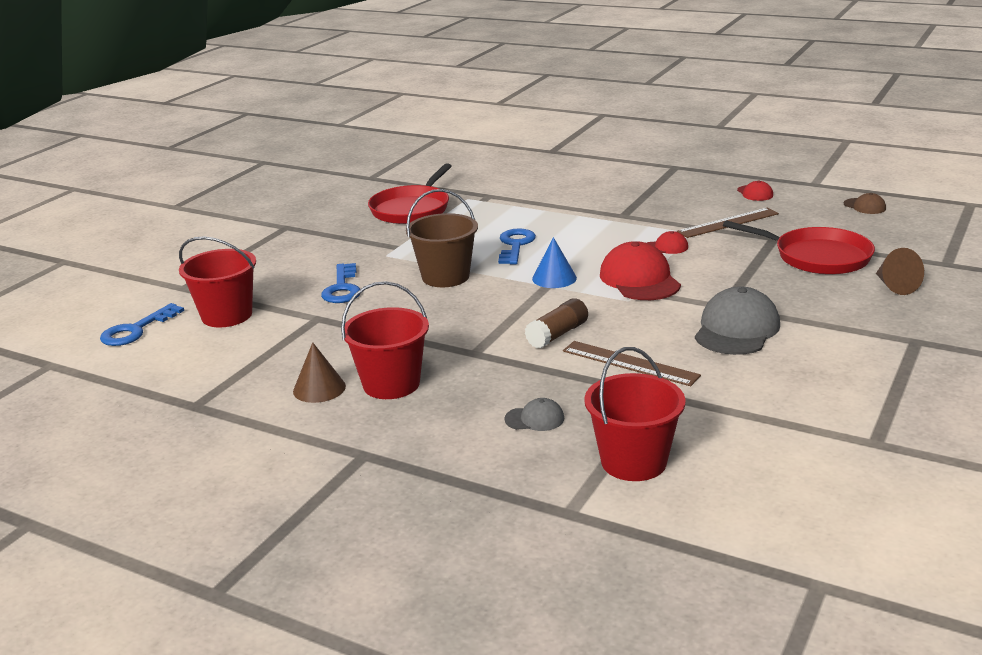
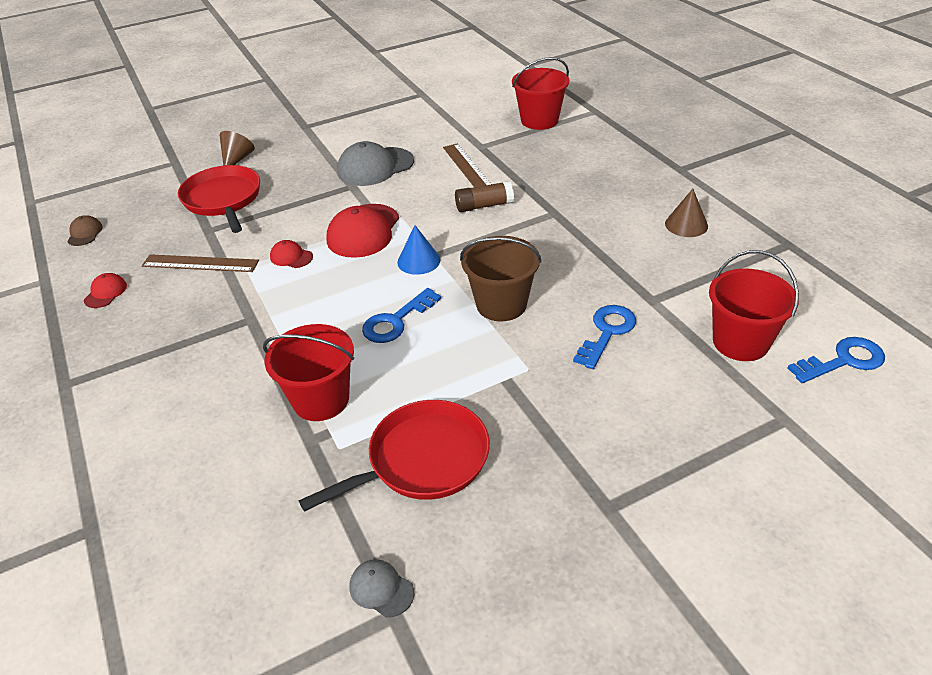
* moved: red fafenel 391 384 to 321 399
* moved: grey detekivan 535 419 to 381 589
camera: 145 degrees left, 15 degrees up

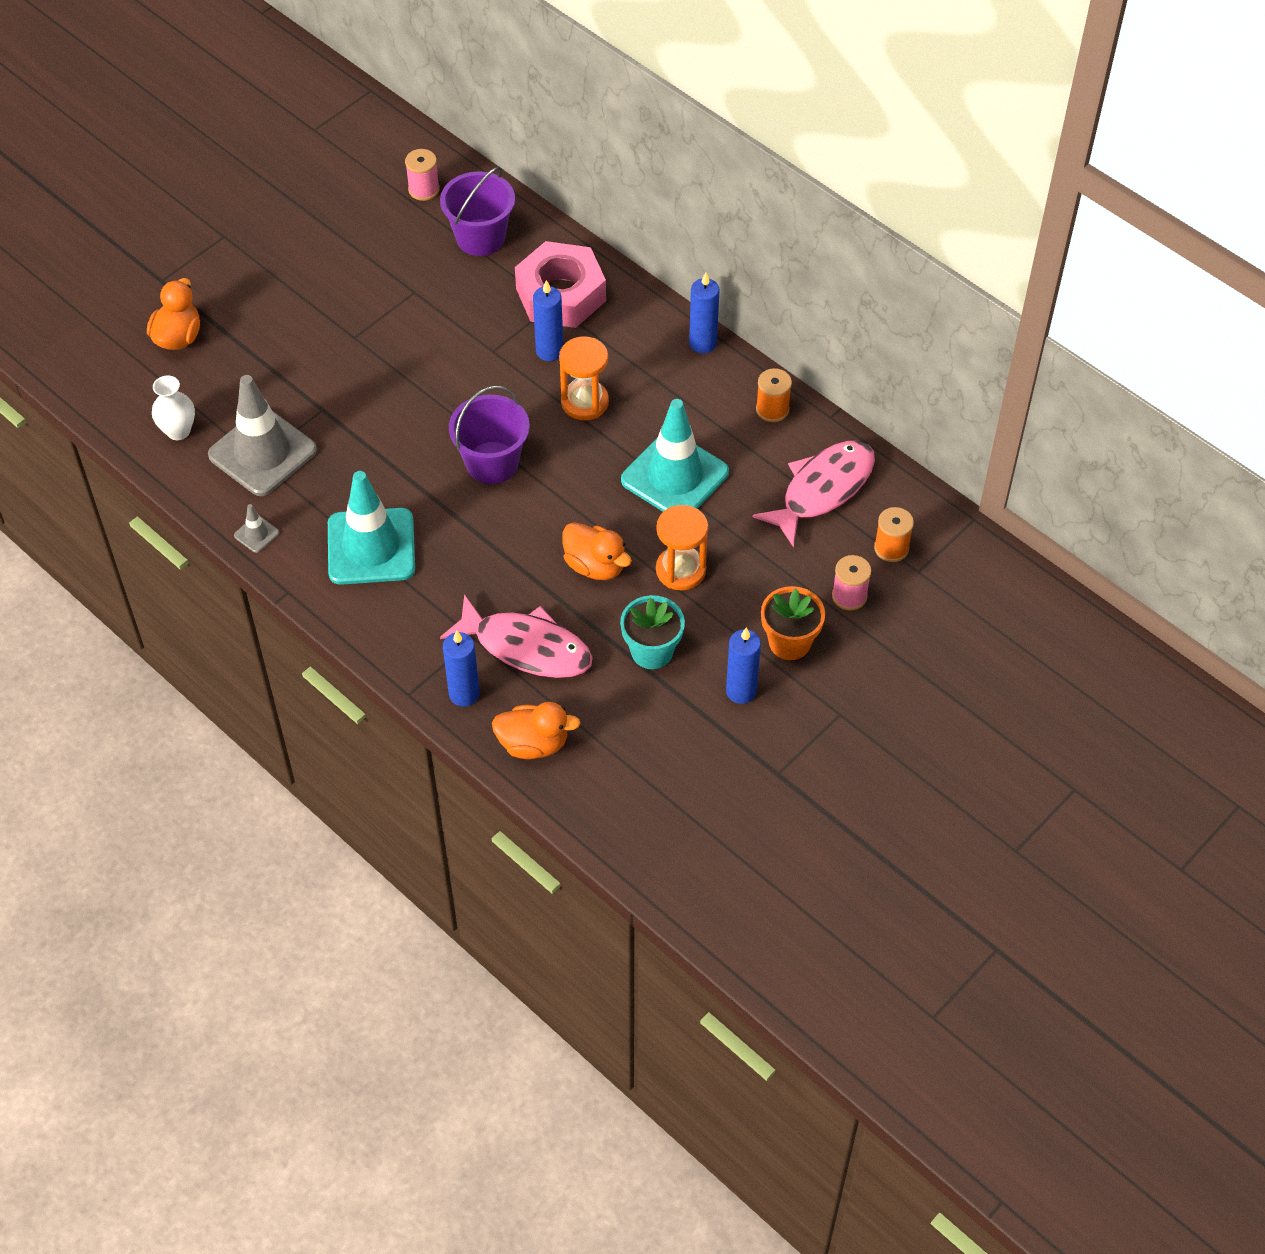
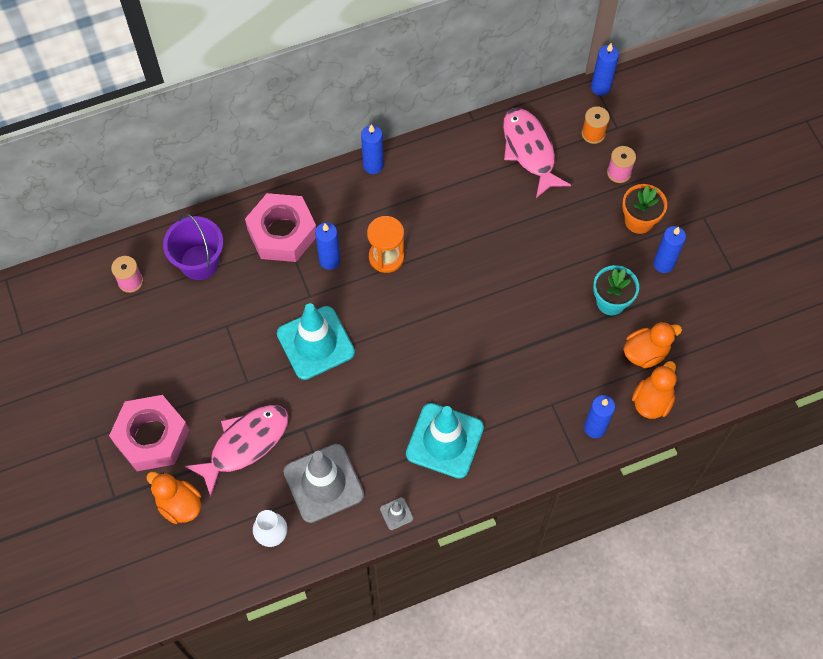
* removed: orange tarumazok 772 409
* removed: purple fafenel 492 463
* moved: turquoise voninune 675 476 to 315 343
* removed: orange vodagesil 681 570
* moved: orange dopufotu 595 565 to 646 352
* moved: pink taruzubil 526 647 to 245 444
* added: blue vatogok 600 87
* added: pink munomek 152 437
camera: 65 degrees left, 10 degrees up

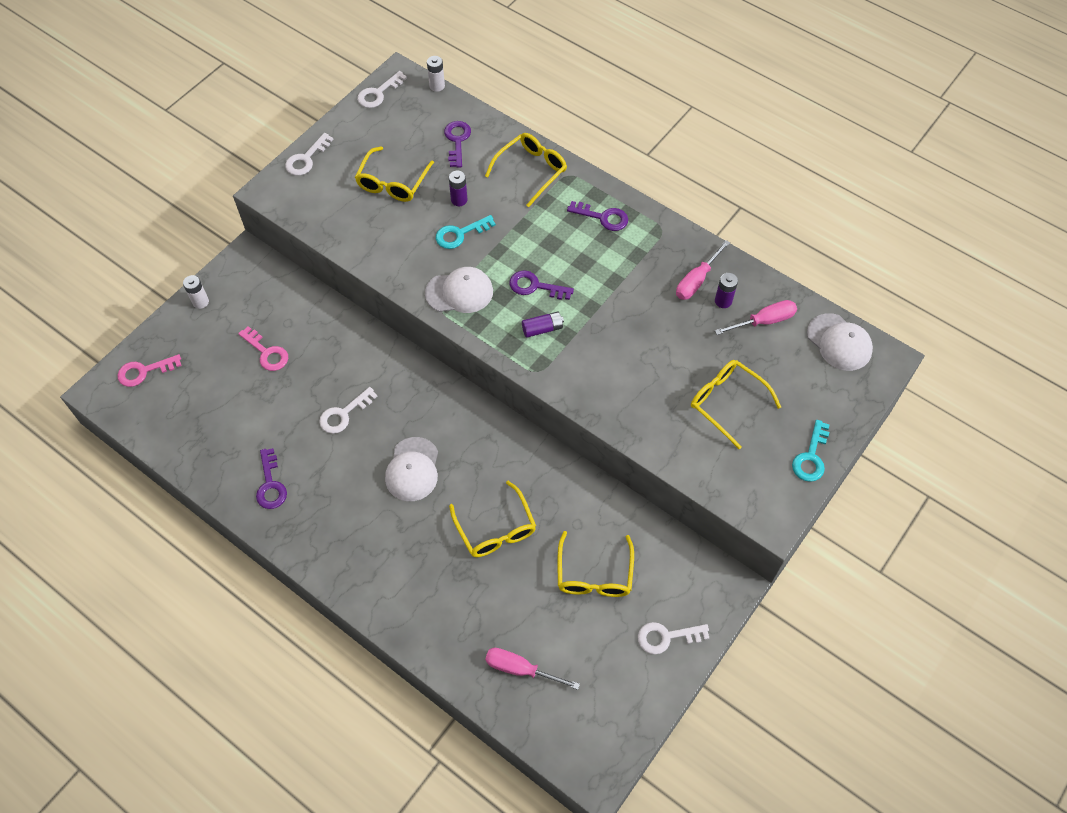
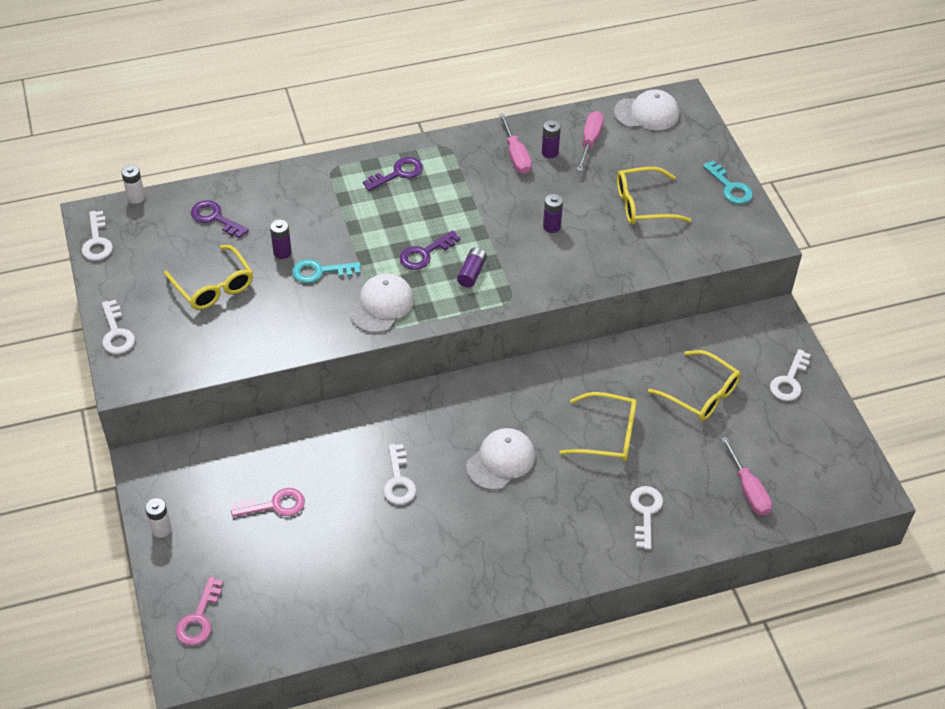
* removed: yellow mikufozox 531 171
* turned: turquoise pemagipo 460 234 = 320 271 75 degrees clockwise
* turned: white detekivan 412 469 = 501 461 90 degrees counterclockwise
* removed: purple pemagipo 270 485
* turned: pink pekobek 520 669 = 748 489 75 degrees counterclockwise
* added: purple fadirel 551 226
* added: white pemagipo 645 512
camera: 55 degrees left, 10 degrees down

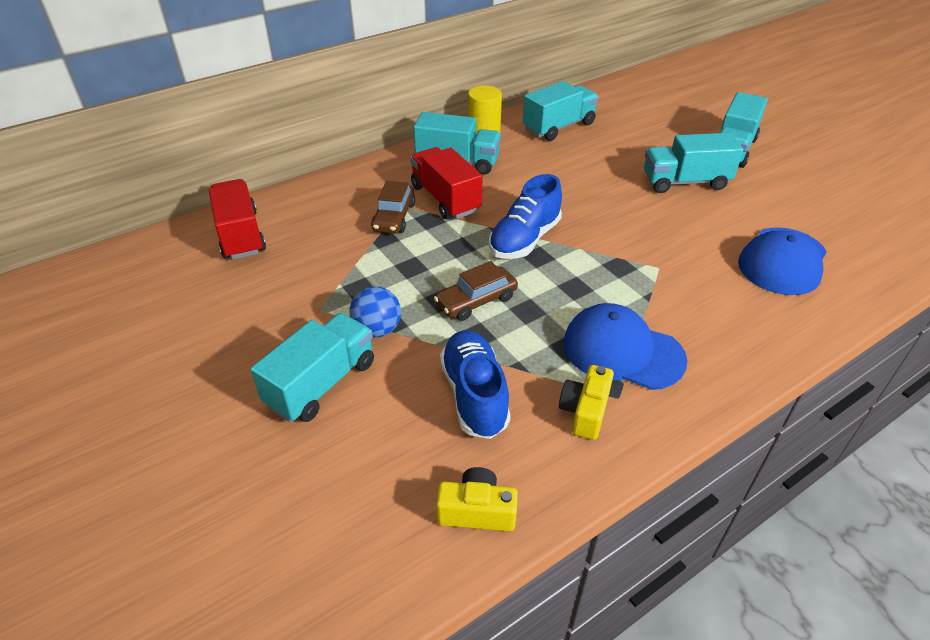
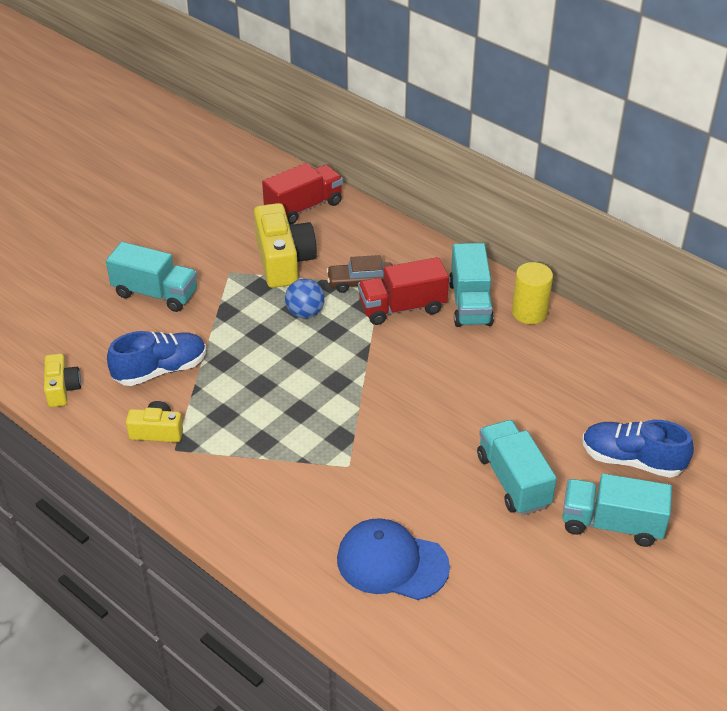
* removed: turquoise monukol 559 127
* turned: red monukol 445 199 = 402 308 150 degrees counterclockwise
* moved: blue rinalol 524 239 to 632 460
* removed: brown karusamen 476 301
* moved: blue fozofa 377 330 to 305 313
* removed: blue detekivan 622 351
* added: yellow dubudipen 283 261
camera: 75 degrees right, 0 degrees up

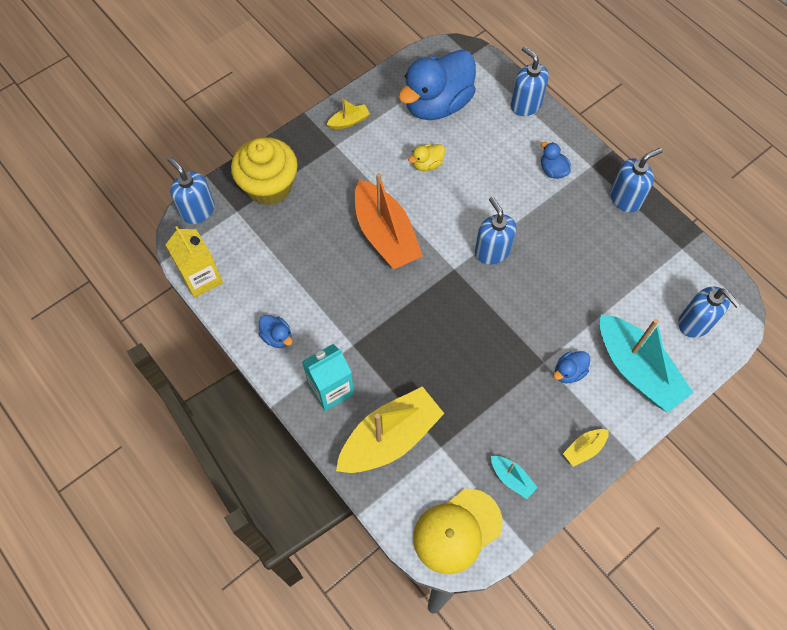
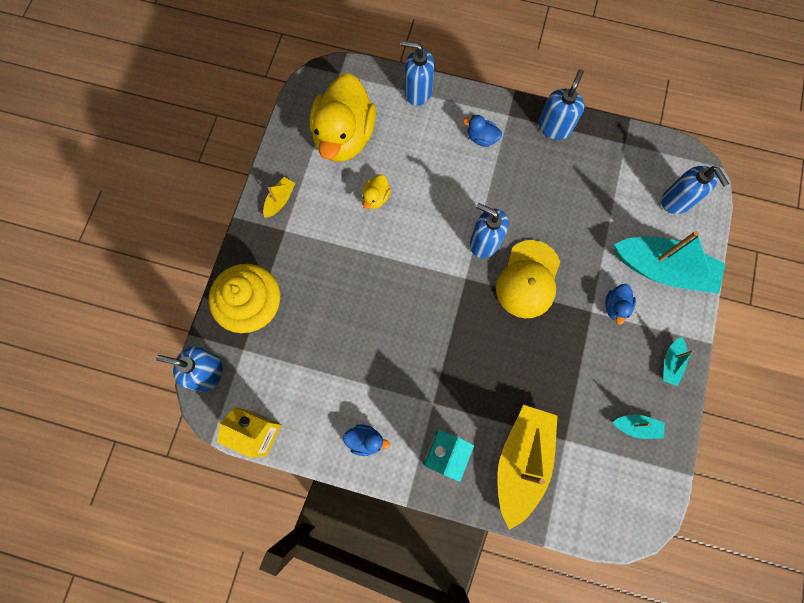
* recoloured: blue dopufotu 437 104 to yellow dopufotu 344 137
* removed: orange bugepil 385 235
* turned: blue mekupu 695 323 = 677 201 45 degrees clockwise
* recoloured: yellow bugepil 584 449 to turquoise bugepil 671 363
* moved: yellow detekivan 457 531 to 528 279
camera: 35 degrees left, 10 degrees up

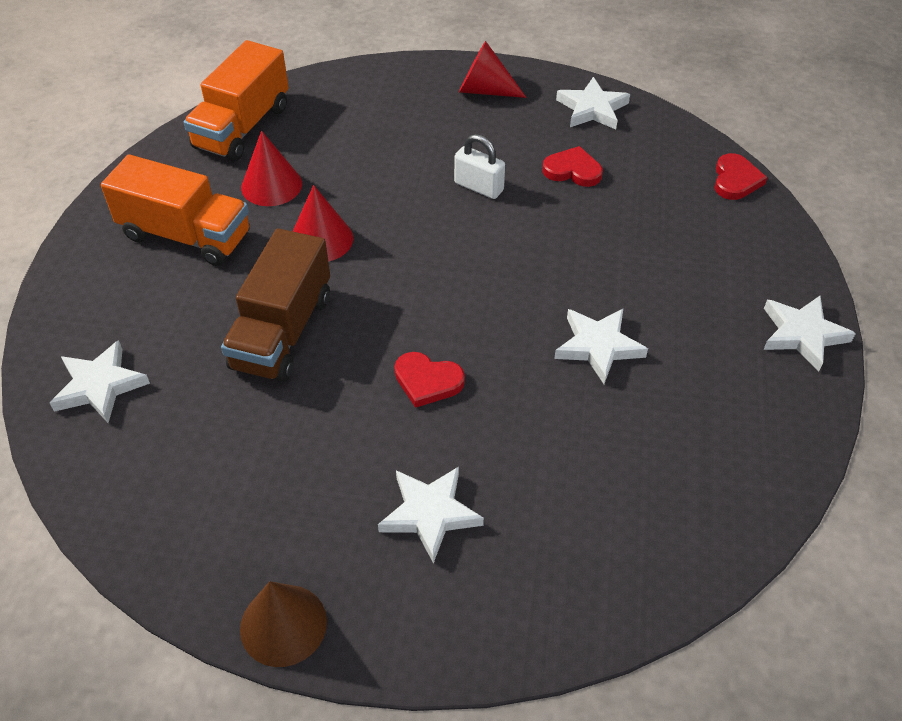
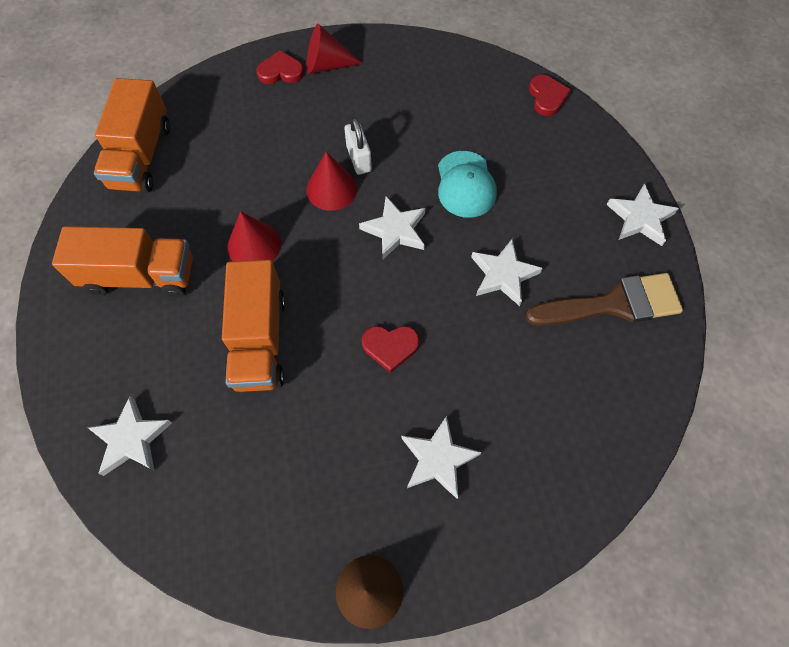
* moved: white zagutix 592 109 to 395 230
* moved: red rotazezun 271 185 to 331 189
* turned: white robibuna 479 187 = 359 159 60 degrees clockwise
* moved: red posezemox 572 170 to 281 71
* recoloured: brown monukol 282 332 to orange monukol 259 340
* added: turquoise detekivan 465 184
* added: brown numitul 613 304
camera: 20 degrees left, 15 degrees up

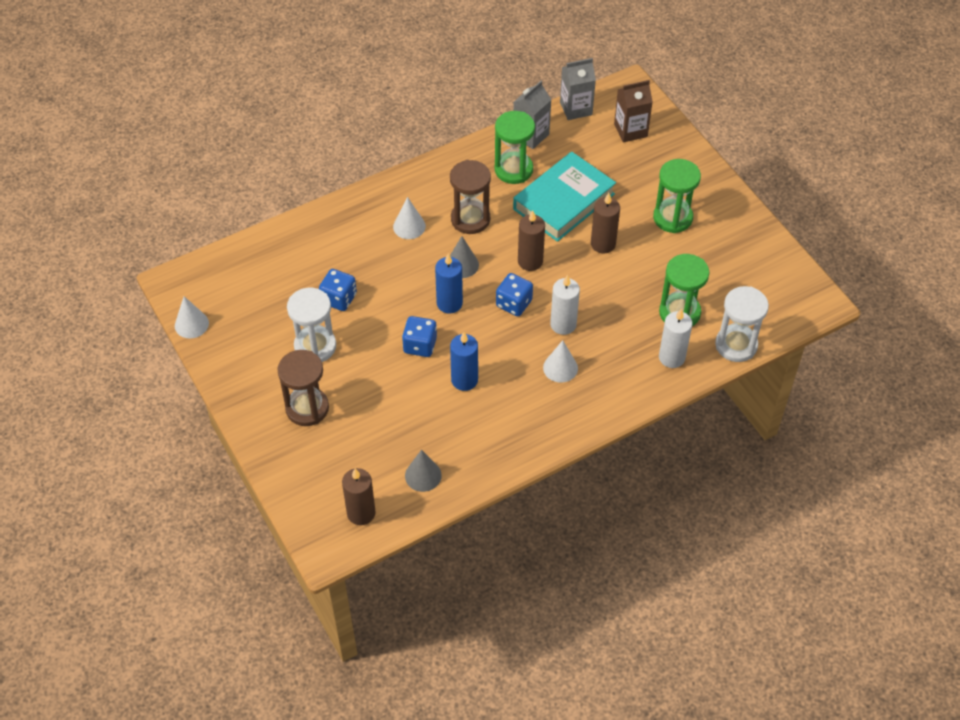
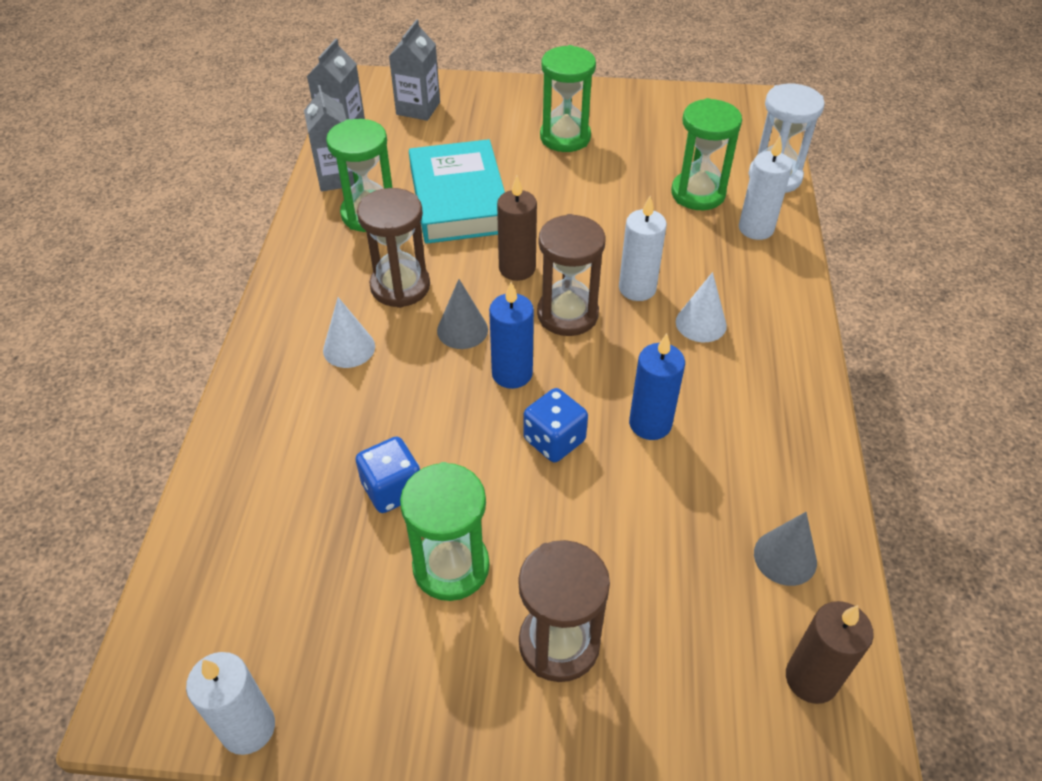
* recoloured: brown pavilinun 630 130 to grey pavilinun 418 108
* removed: brown vatogok 603 244
* replaced: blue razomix 514 303 to brown vodagesil 567 314
* recoloured: white vodagesil 315 346 to green vodagesil 451 567
* replaced: white rotazezun 191 324 to white vatogok 248 728
camera: 55 degrees left, 5 degrees down

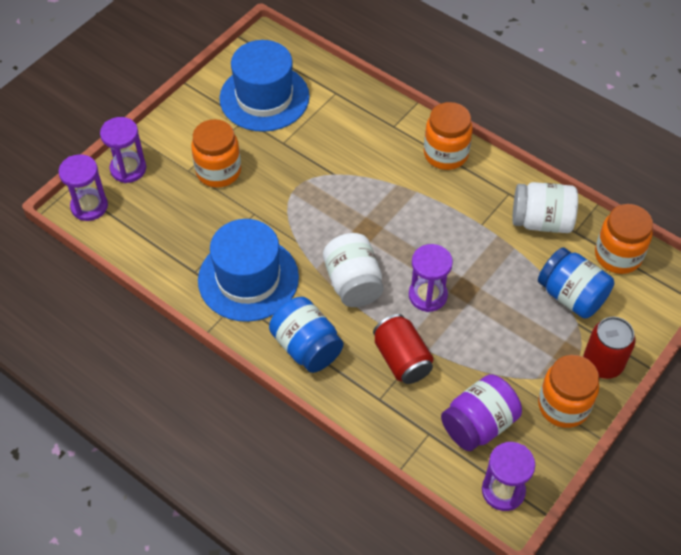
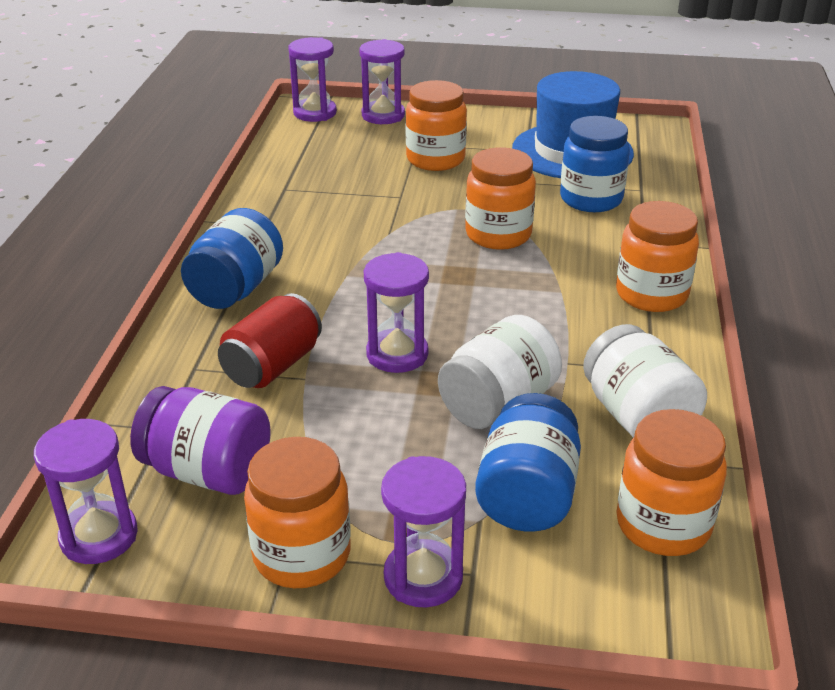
* removed: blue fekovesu 248 278
* moved: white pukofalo 353 283 to 498 404
* replaced: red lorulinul 602 363 to purple vodagesil 423 577
* added: blue pukofalo 591 199
* added: orange pukofalo 498 235
camera: 60 degrees right, 20 degrees down

